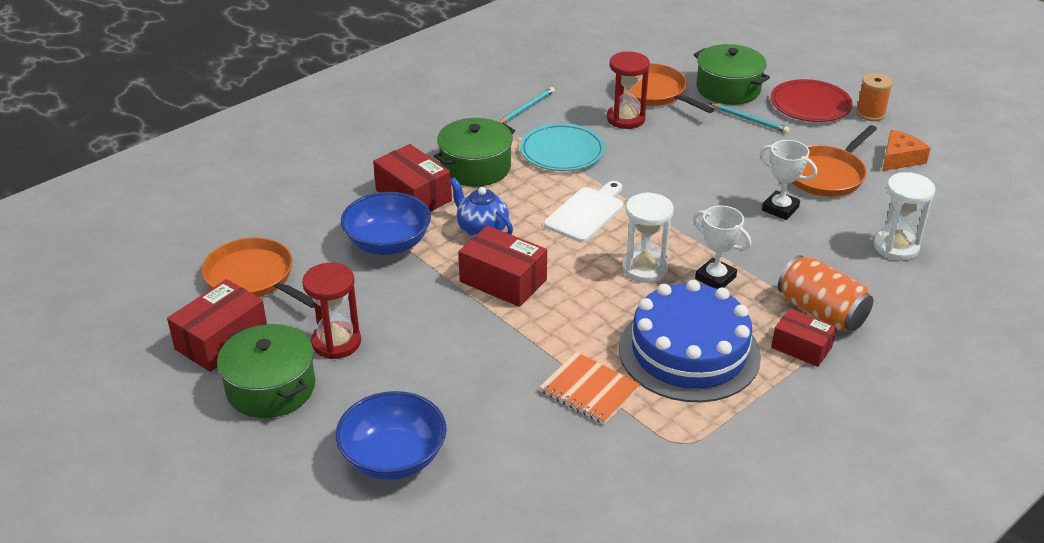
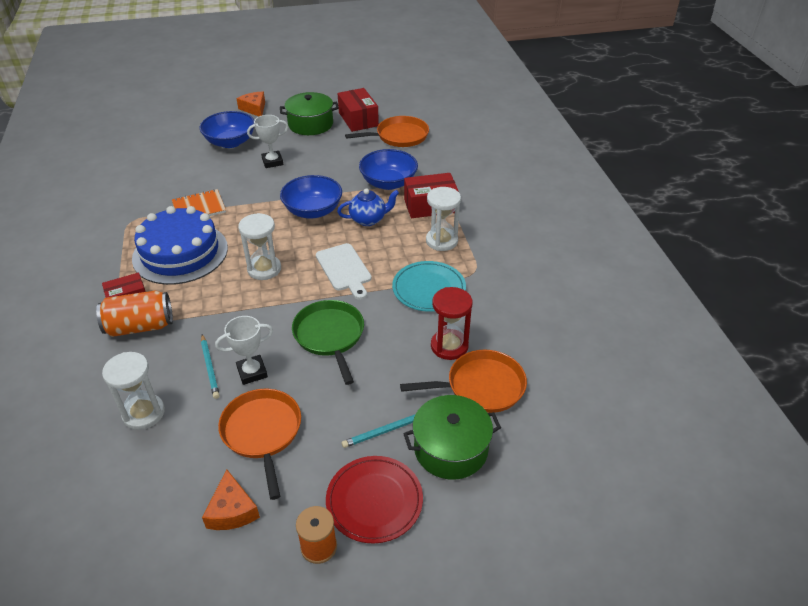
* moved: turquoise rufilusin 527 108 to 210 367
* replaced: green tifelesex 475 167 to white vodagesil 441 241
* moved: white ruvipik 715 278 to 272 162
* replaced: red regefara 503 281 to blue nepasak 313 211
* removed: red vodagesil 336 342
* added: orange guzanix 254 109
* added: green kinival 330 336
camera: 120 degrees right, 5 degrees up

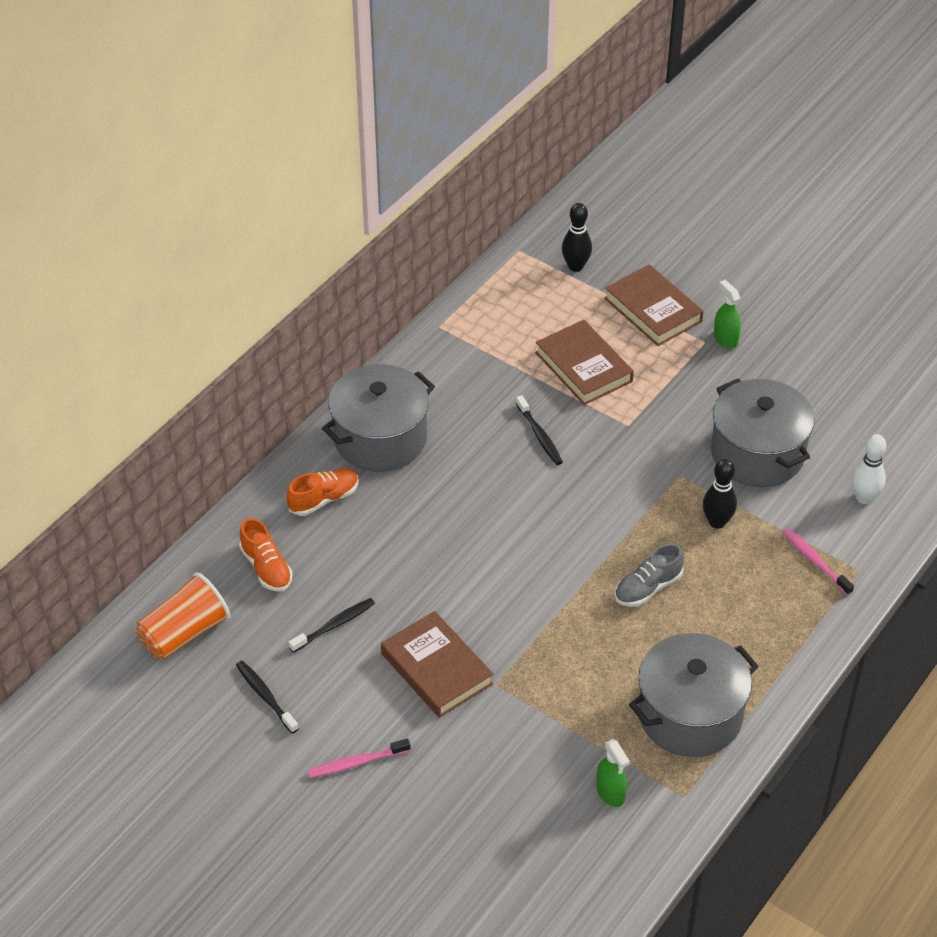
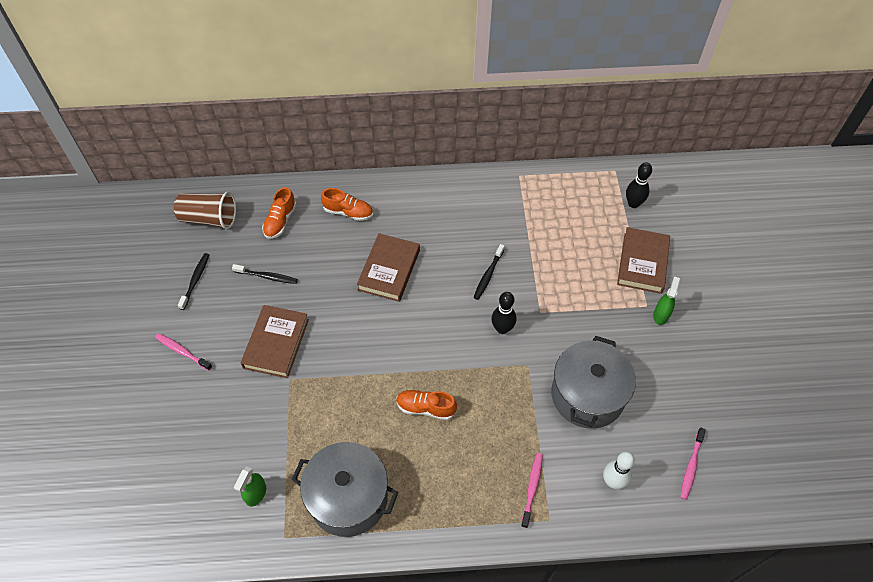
* moved: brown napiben 583 367 to 389 270
* removed: grey tifelesex 380 438
* moved: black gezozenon 717 522 to 502 328
* recoloured: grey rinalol 647 588 to orange rinalol 425 408
* recoloured: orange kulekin 185 633 to brown kulekin 209 218
* added: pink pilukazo 691 466
camera: 50 degrees right, 10 degrees up

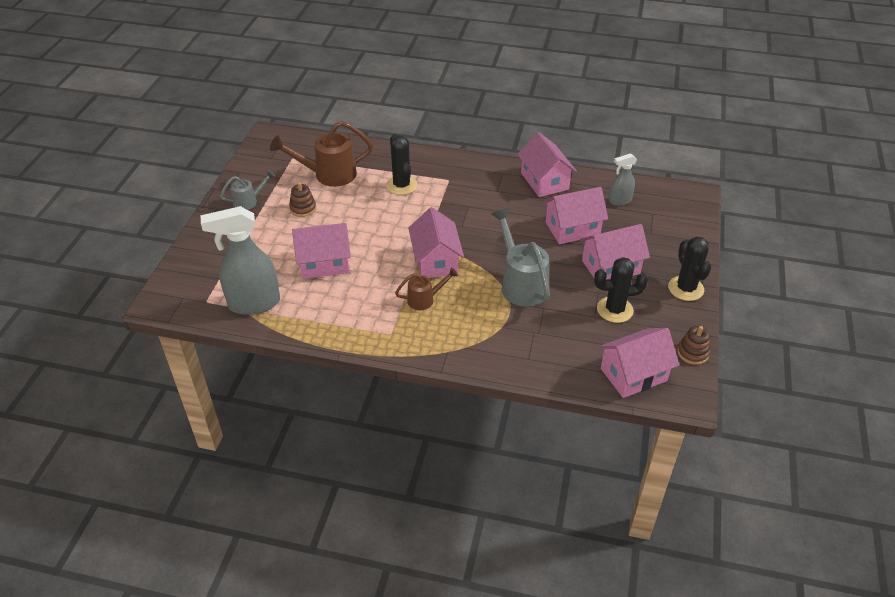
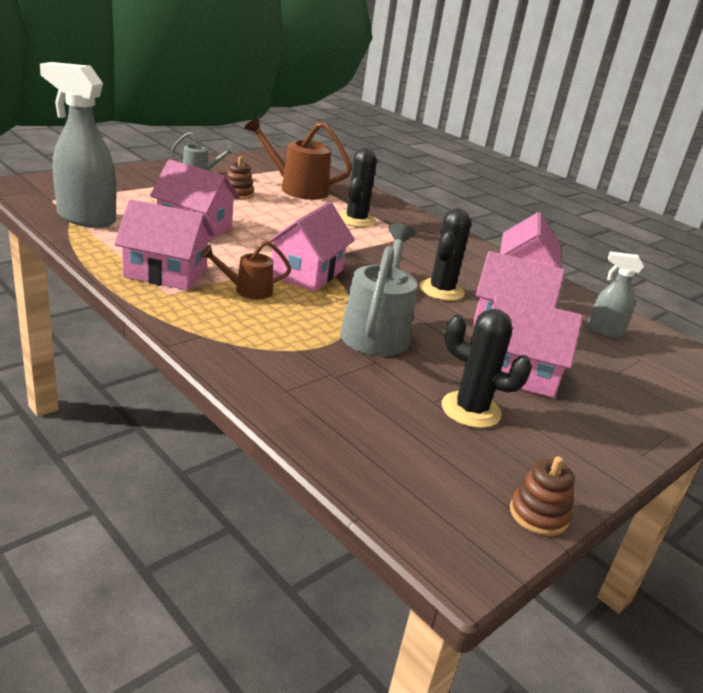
* moved: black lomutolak 686 288 to 441 290
* turned: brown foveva 424 299 = 247 290 150 degrees clockwise
* moved: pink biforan 633 374 to 165 273
camera: 30 degrees right, 15 degrees down

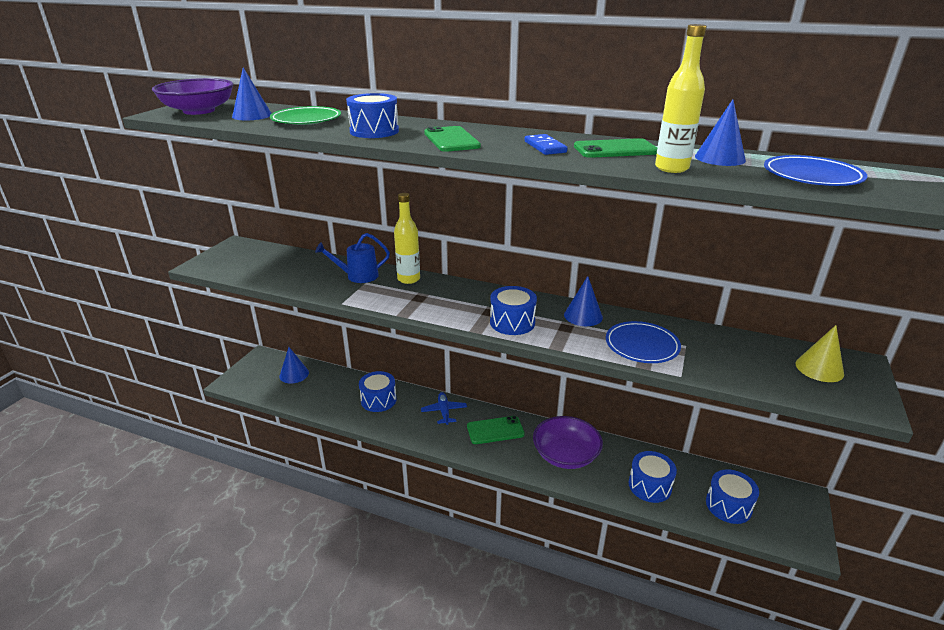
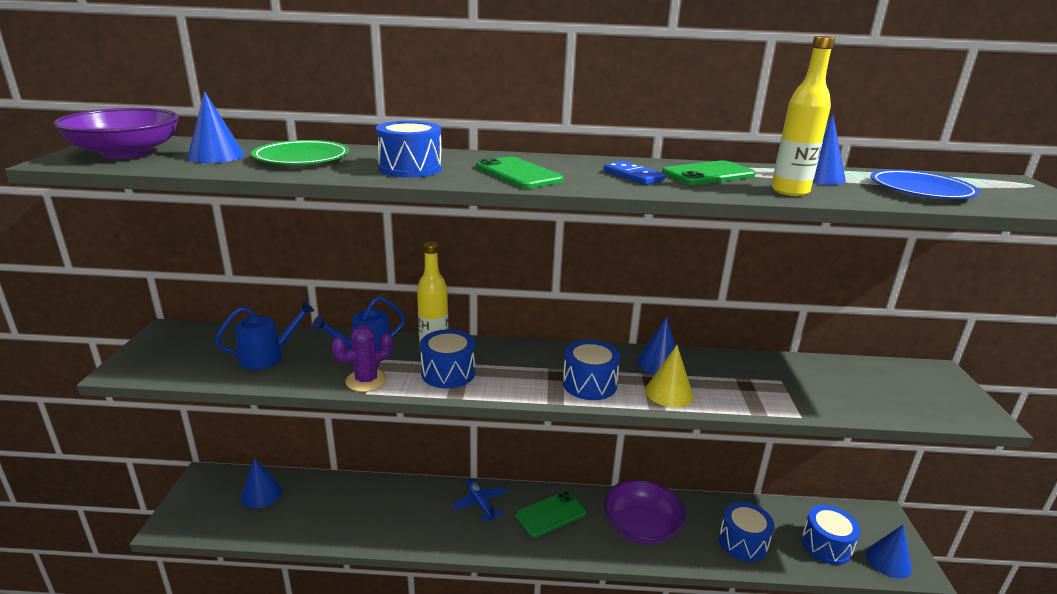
* removed: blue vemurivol 642 345
* moved: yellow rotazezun 819 368 to 669 393
* moved: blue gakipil 378 400 to 448 373
* added: blue foveva 267 357
* added: purple lomutolak 366 380
* added: blue rotazezun 888 561
camera: 20 degrees left, 5 degrees down

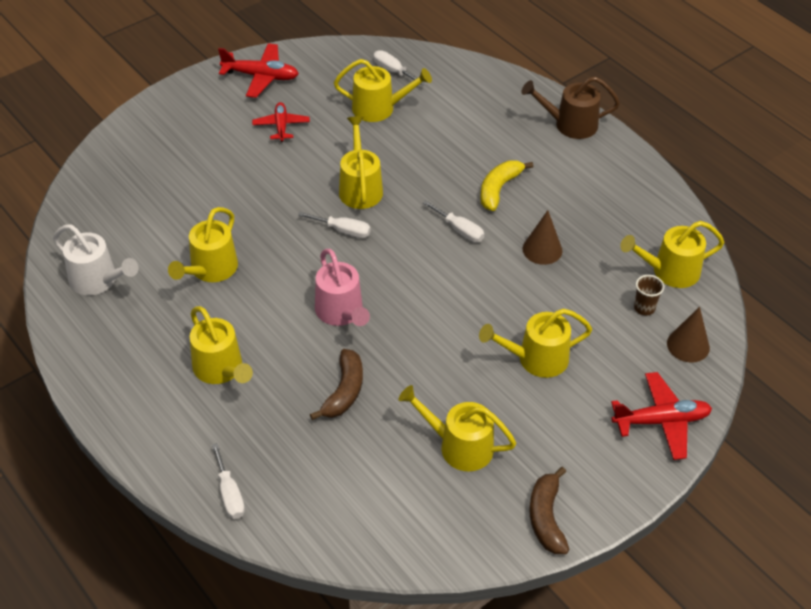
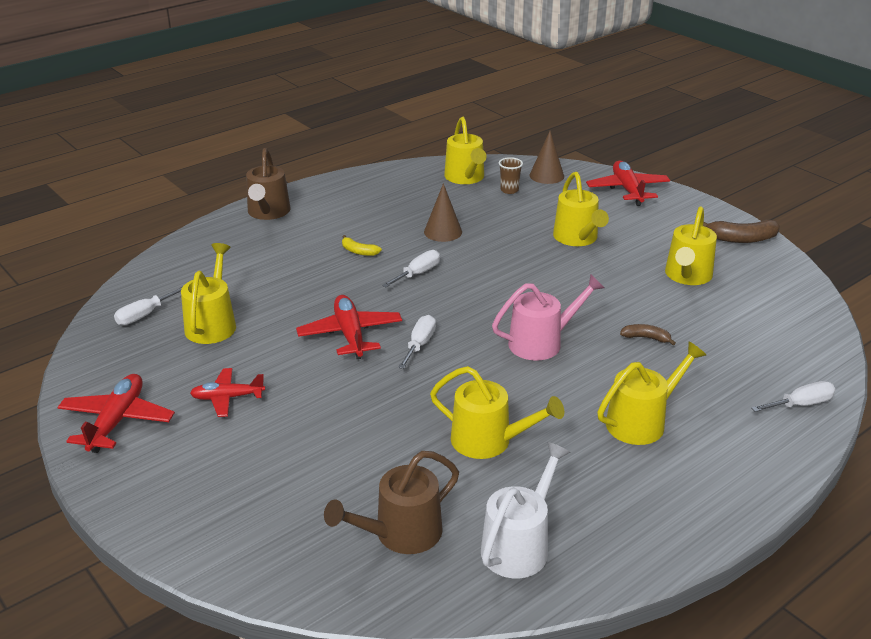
* replaced: yellow foveva 360 188 to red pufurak 350 334
* resized: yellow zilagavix 499 189 = 359 251 x0.59
* resized: brown zilagavix 344 391 = 646 338 x0.59
* added: brown foveva 401 534
camera: 90 degrees left, 15 degrees down

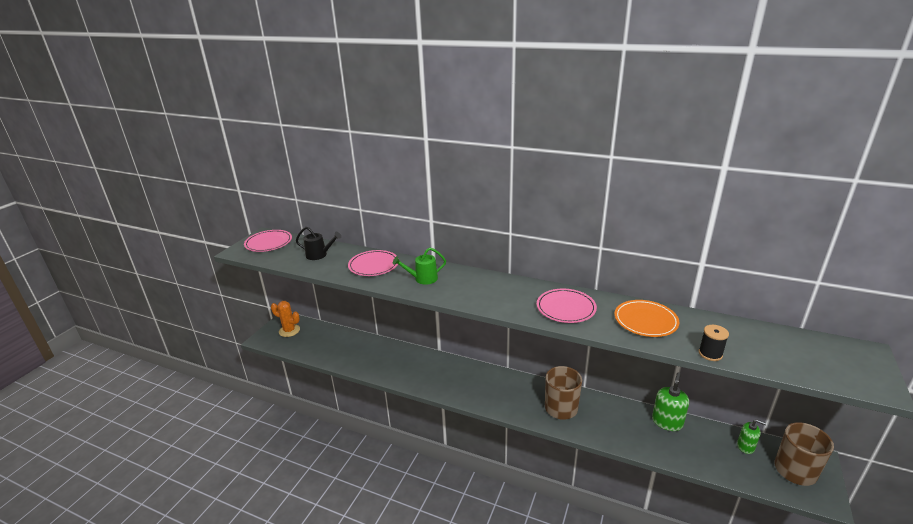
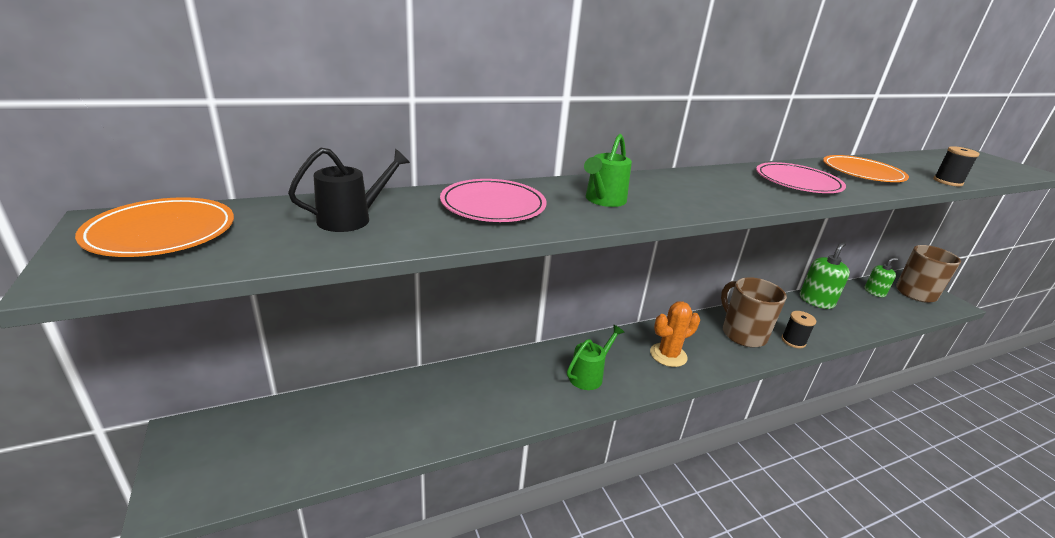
* recoloured: pink vemurivol 268 243 to orange vemurivol 162 232
* moved: orange lomutolak 289 330 to 668 355
* turned: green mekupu 667 422 = 816 301 60 degrees clockwise
* added: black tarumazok 793 341
* added: green foveva 589 375
camera: 50 degrees left, 0 degrees up

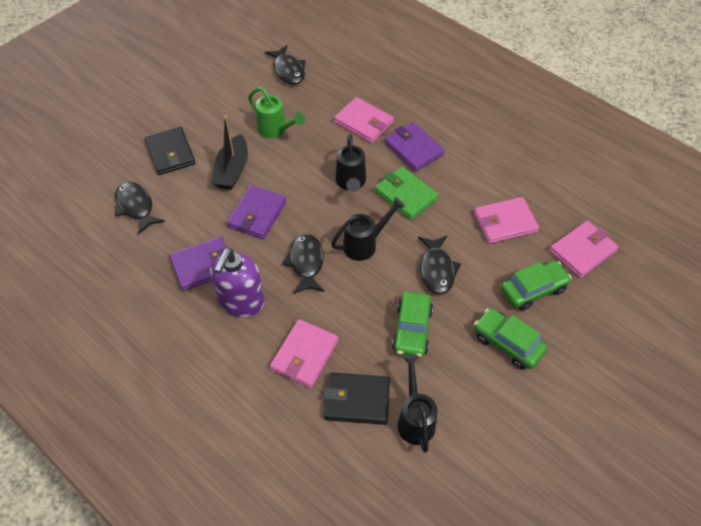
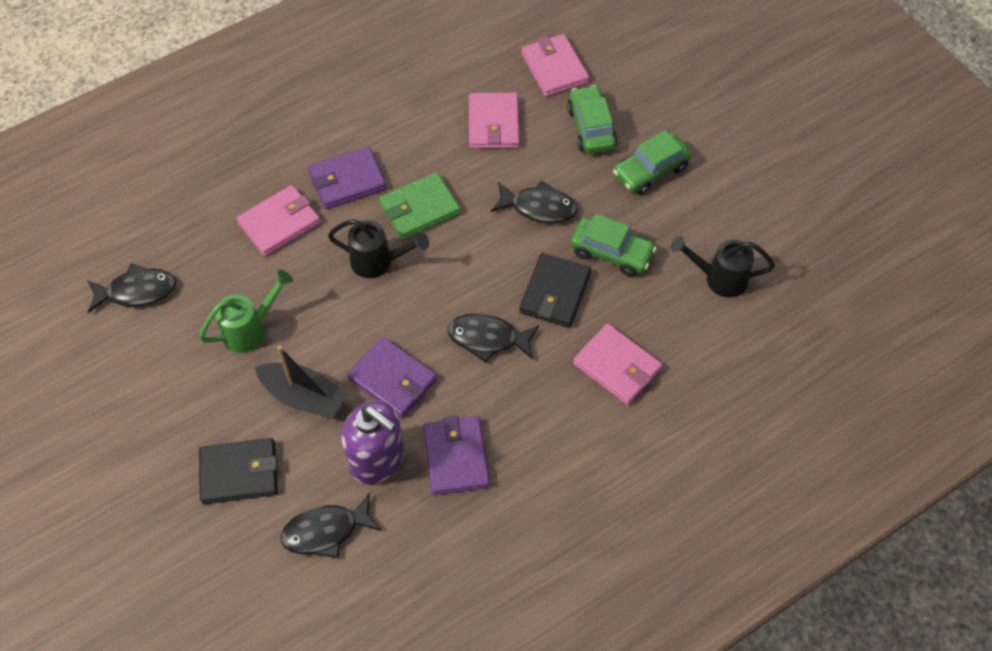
* removed: black foveva 365 244
* moved: purple mekupu 241 302 to 377 459
* moved: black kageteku 357 400 to 555 293
camera: 75 degrees left, 5 degrees up

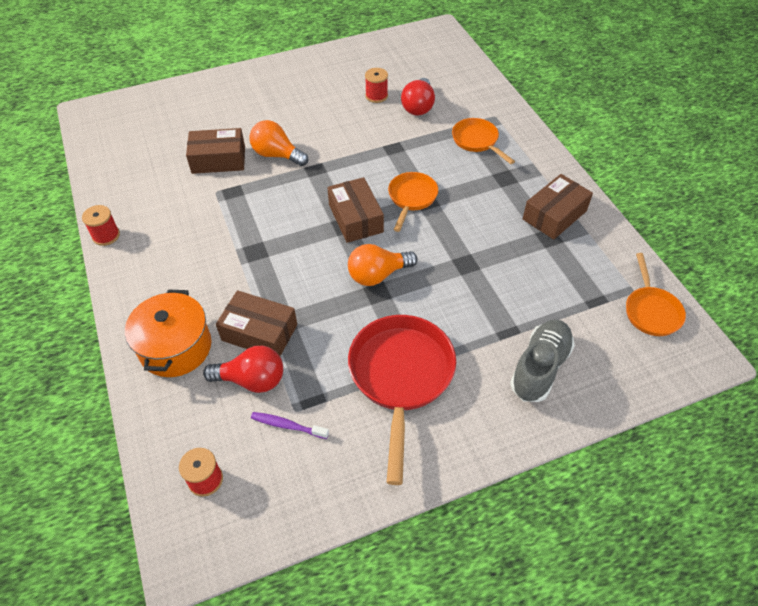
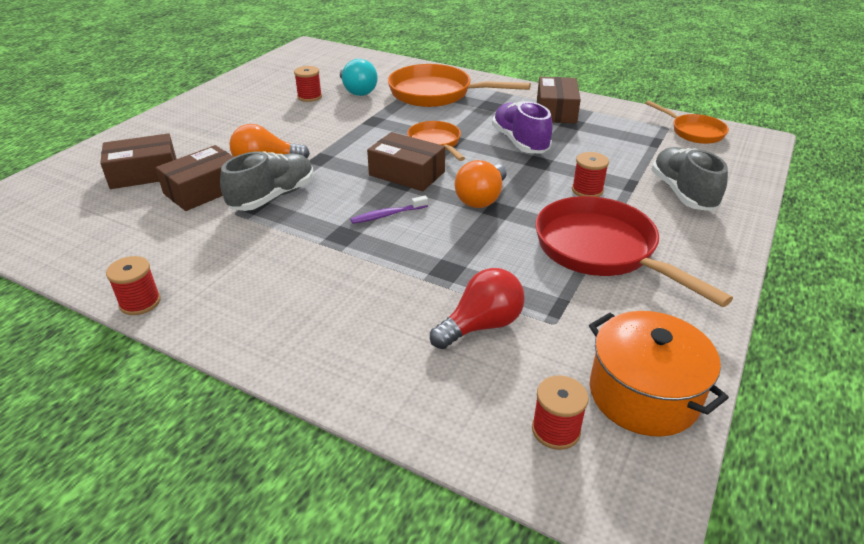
* recoloured: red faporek 418 106 to turquoise faporek 357 91
* resized: orange kinival 477 141 = 436 94 x1.75
* moved: orange tifelesex 175 347 to 643 394
* moved: brown regefara 259 332 to 144 173
* moved: purple pilukazo 287 425 to 387 215
* added: purple rinalol 520 142
* added: grey rinalol 273 197
* added: red tarumazok 587 190
camera: 40 degrees left, 15 degrees down

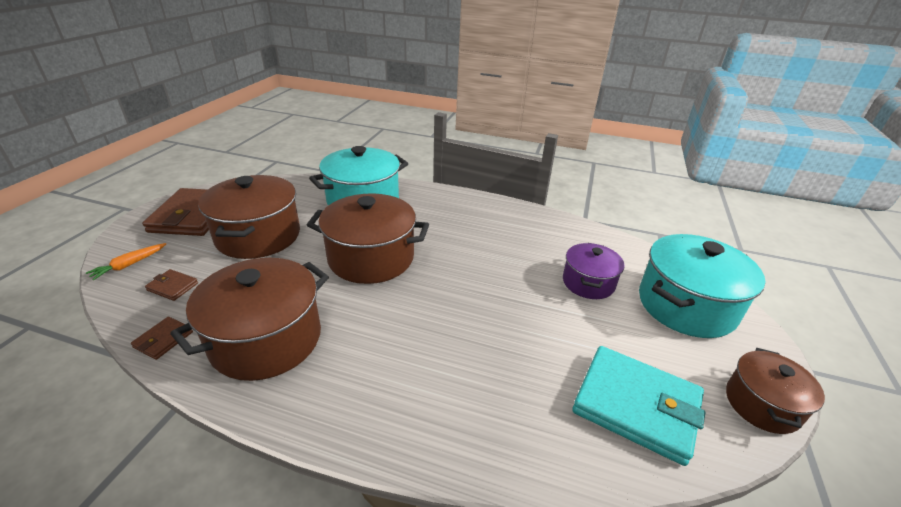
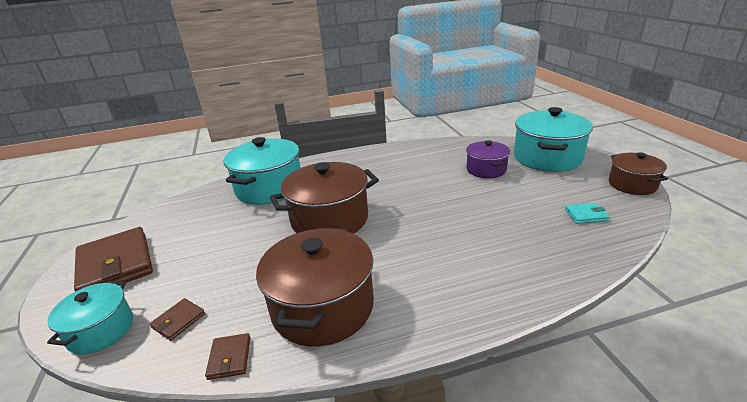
* removed: brown tifelesex 258 236
* replaced: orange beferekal 129 265 to turquoise tifelesex 101 330
* turned: brown kageteku 173 286 = 178 321 45 degrees counterclockwise
* resized: turquoise kageteku 636 406 = 586 215 x0.44
camera: 30 degrees left, 5 degrees down

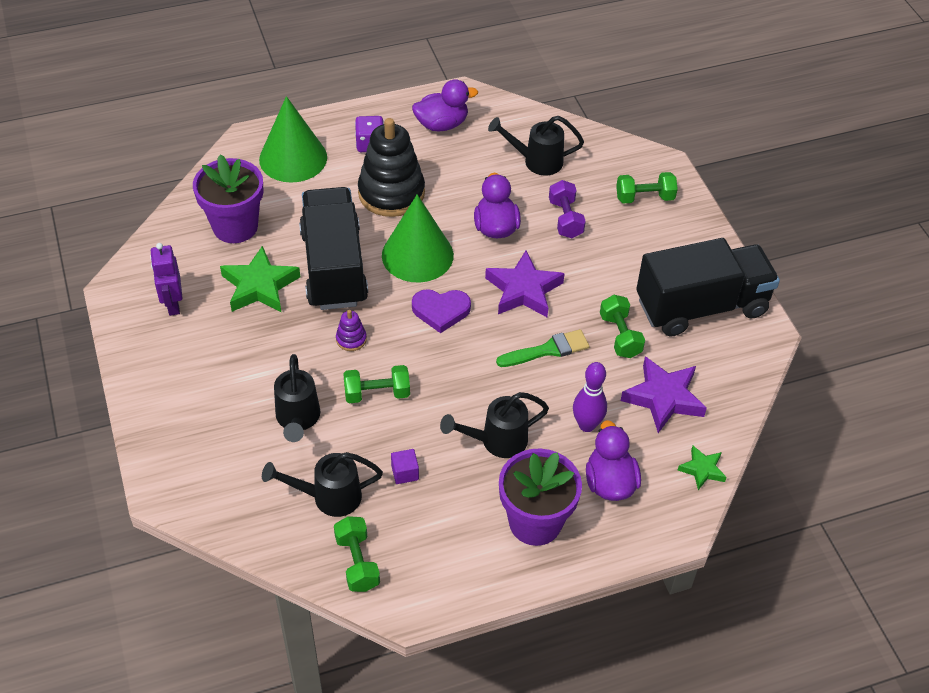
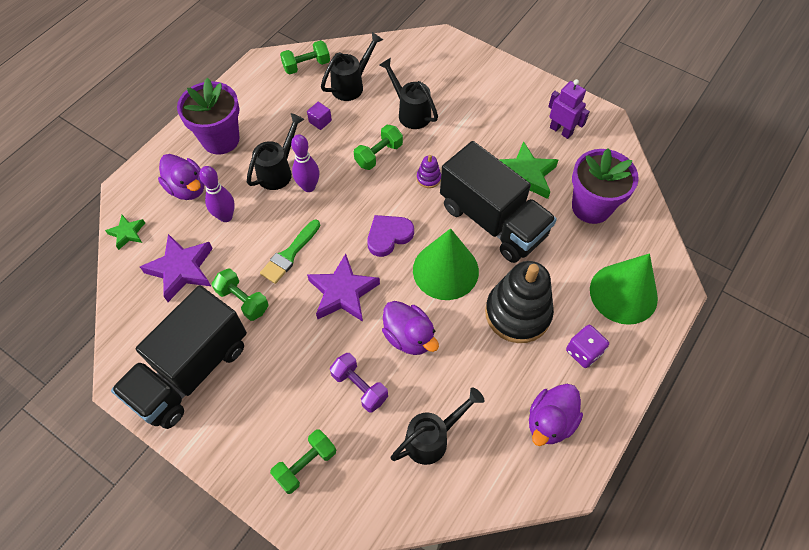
* turned: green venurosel 357 562 = 306 66 60 degrees counterclockwise
* added: purple gezozenon 308 187
camera: 145 degrees right, 10 degrees up

